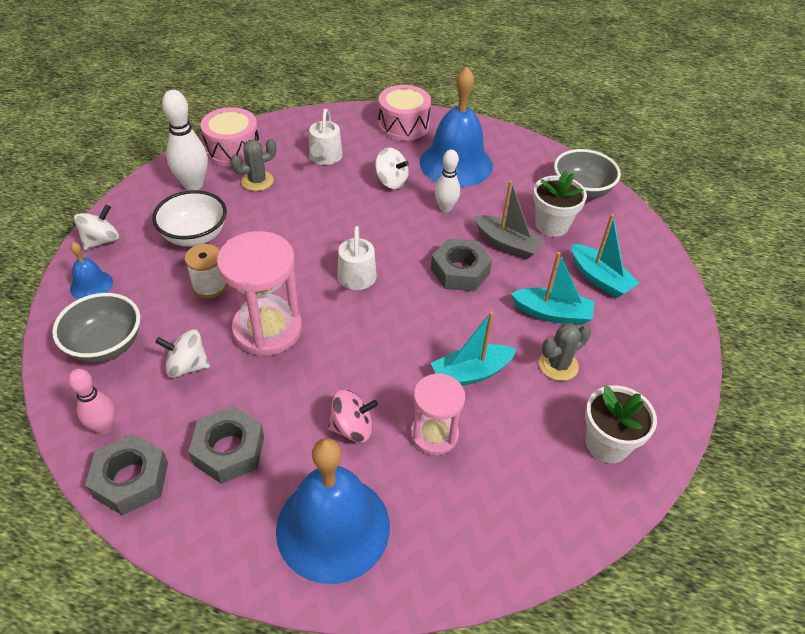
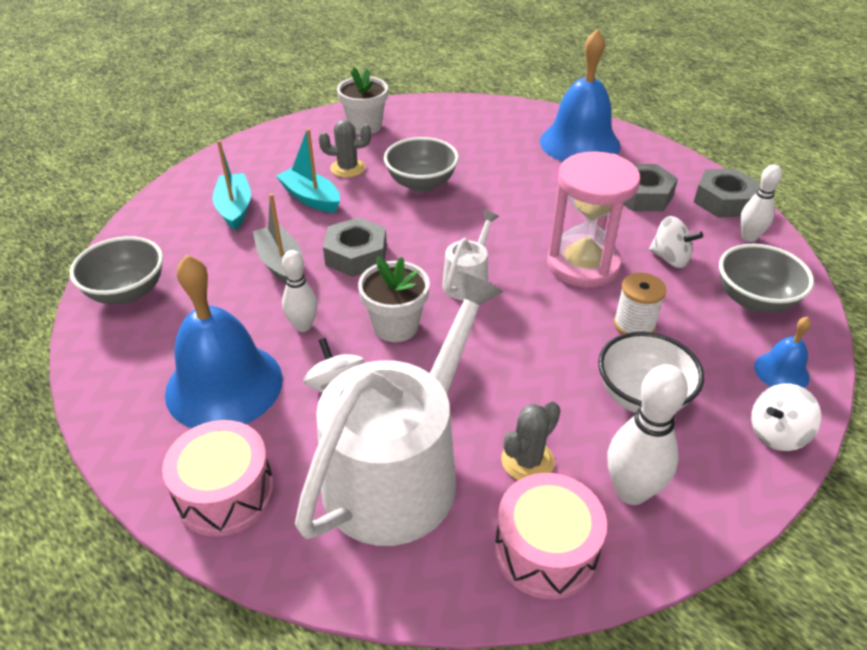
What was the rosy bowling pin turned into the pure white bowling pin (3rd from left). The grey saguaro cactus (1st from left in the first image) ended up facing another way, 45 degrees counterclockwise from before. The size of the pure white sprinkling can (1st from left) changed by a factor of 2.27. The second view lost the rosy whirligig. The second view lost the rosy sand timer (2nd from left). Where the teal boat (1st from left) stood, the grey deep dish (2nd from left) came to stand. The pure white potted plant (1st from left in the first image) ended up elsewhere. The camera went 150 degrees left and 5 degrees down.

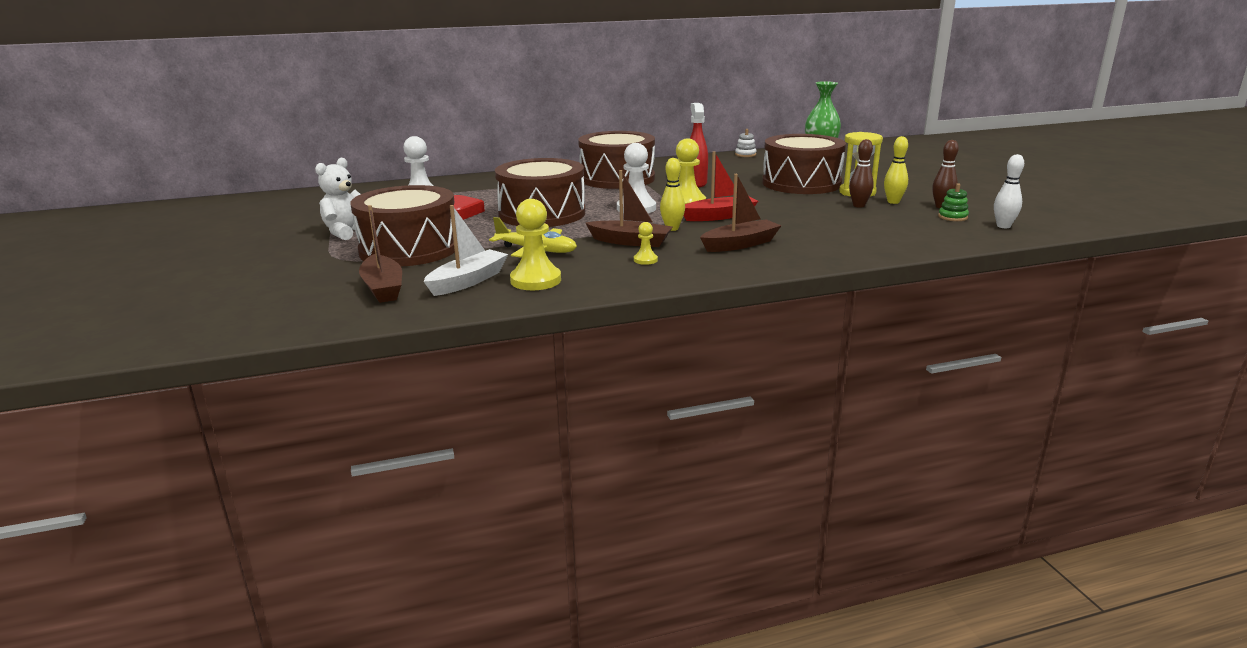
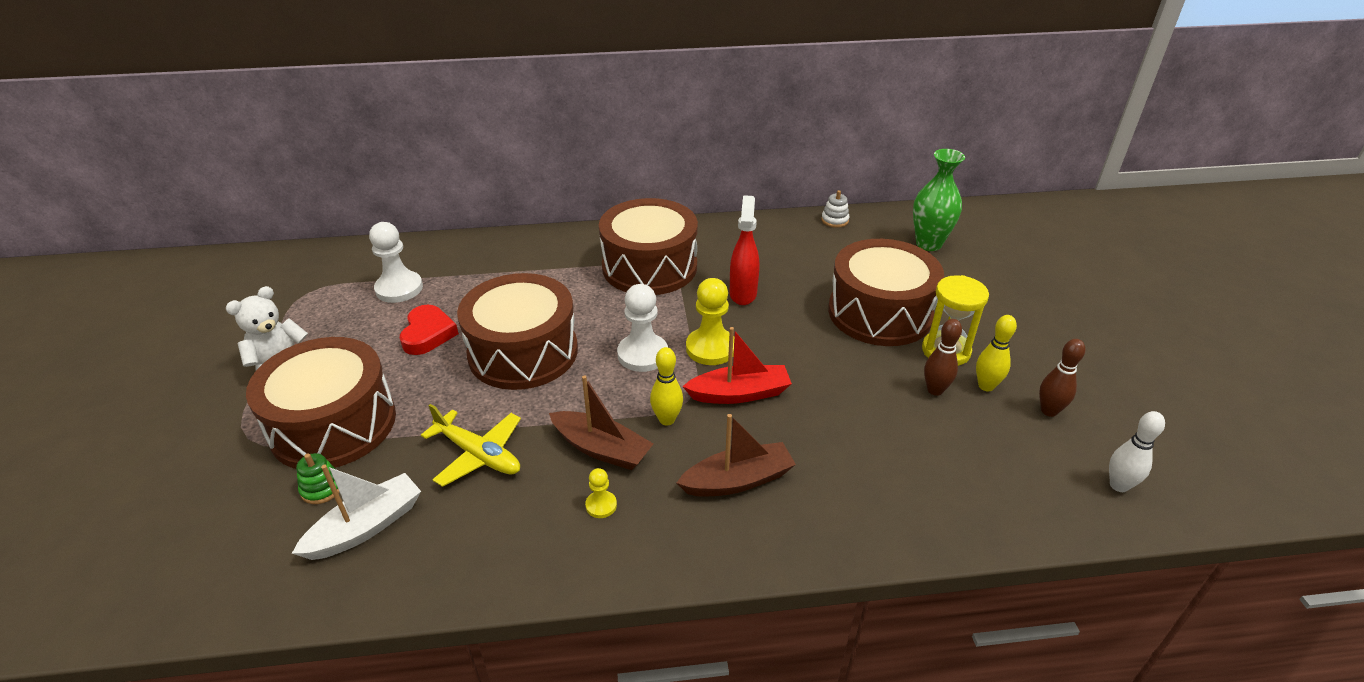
The second view lost the brown boat (1st from left). The second view lost the yellow pawn (1st from left). The leaf-green stacking toy ended up elsewhere. The camera went 10 degrees right and 15 degrees up.

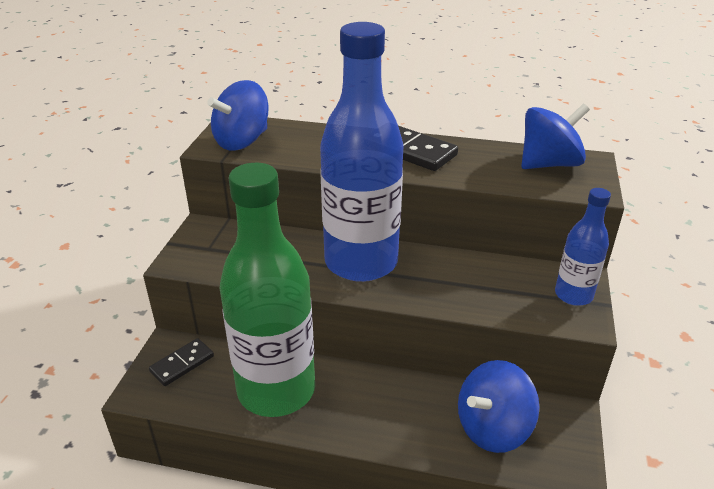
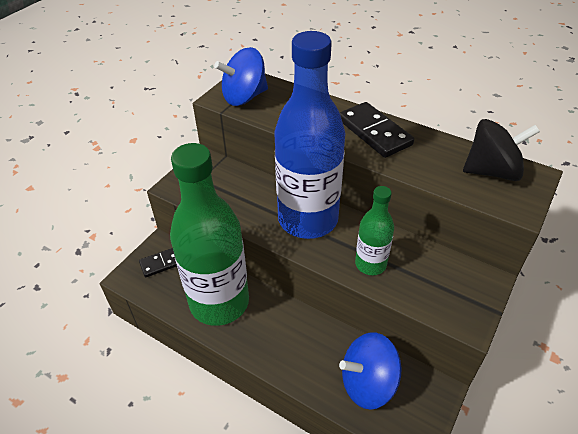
What was the cobalt whirligig (3rd from left) turned into the black whirligig. The second view lost the cobalt drink bottle (2nd from left). The second view gained the leaf-green drink bottle (2nd from left). The camera went 20 degrees right and 10 degrees up.

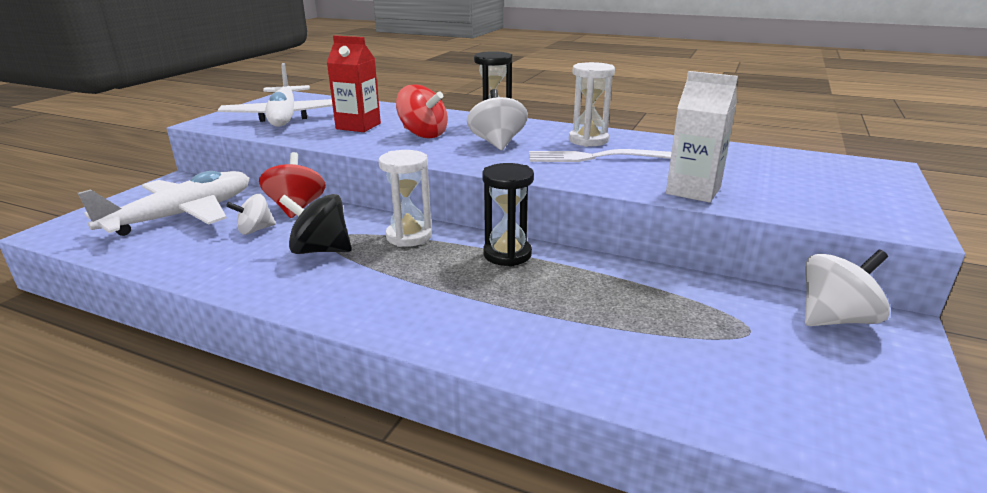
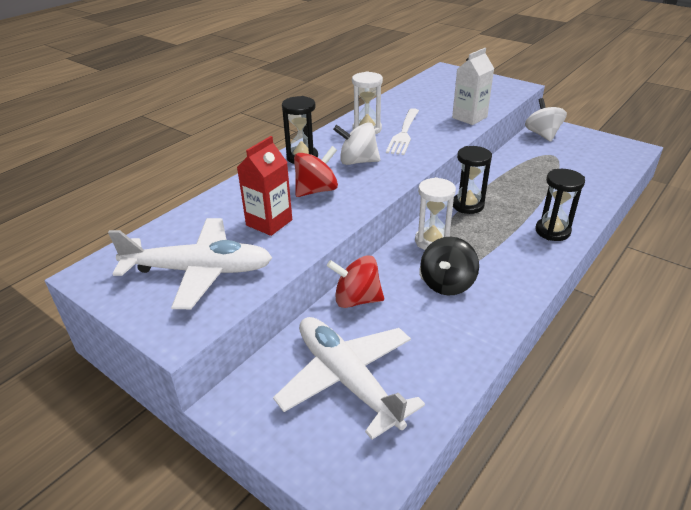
The second view lost the pure white whirligig (1st from left). The second view gained the black sand timer (3rd from left). The camera went 75 degrees left and 10 degrees up.

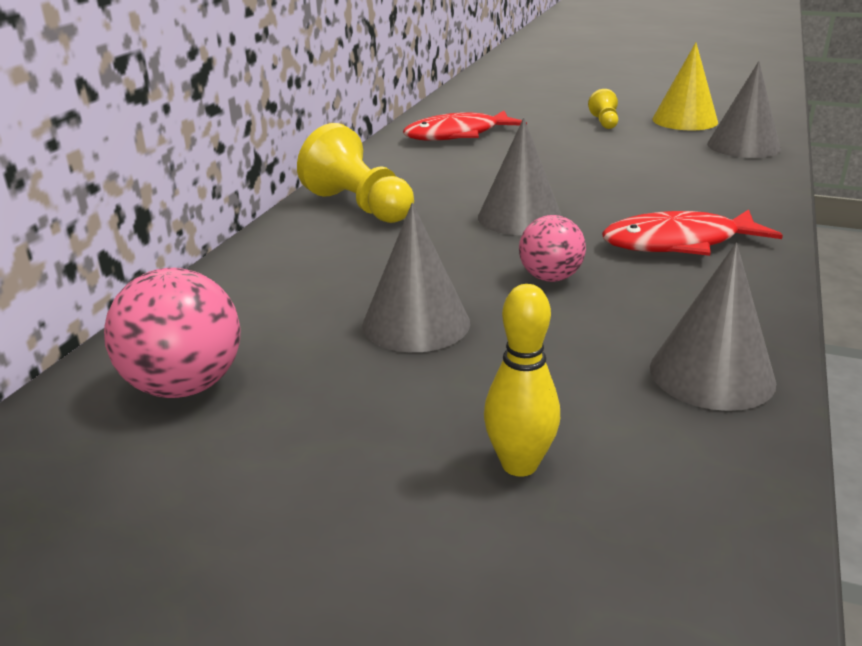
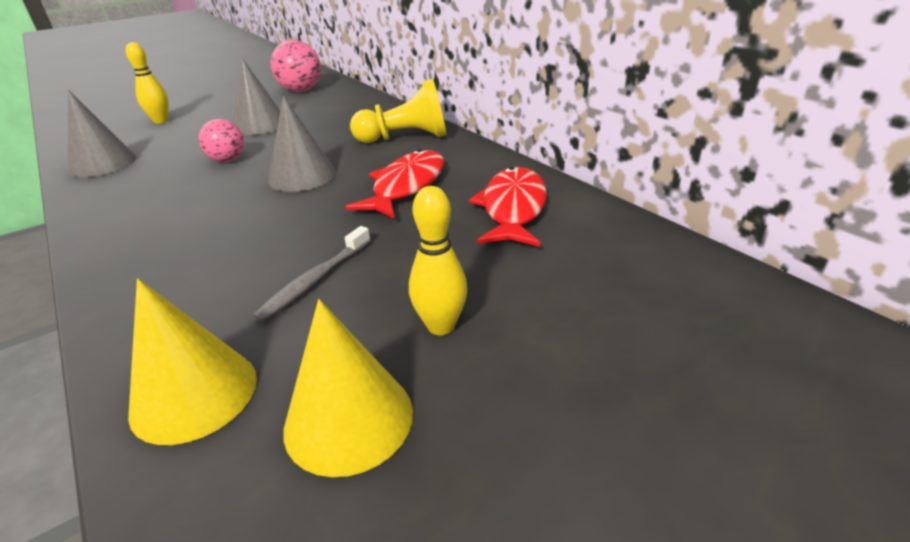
Where the yellow pawn (2nd from left) stood, the yellow bowling pin (2nd from left) came to stand. The crimson fish figure (2nd from left in the first image) ended up elsewhere. What was the grey cone (4th from left) turned into the yellow cone (1st from left). The second view gained the grey toothbrush. The camera went 125 degrees right and 5 degrees up.

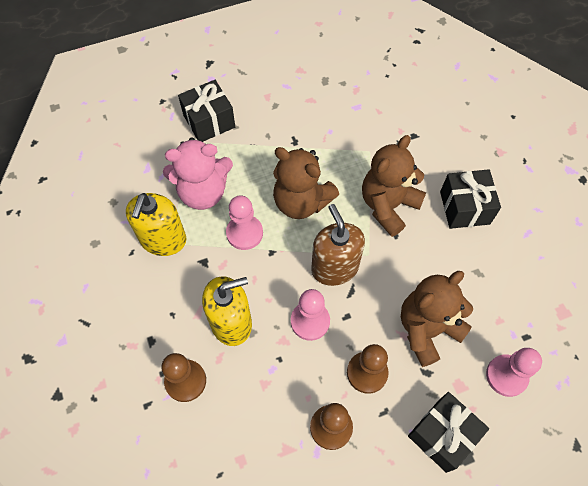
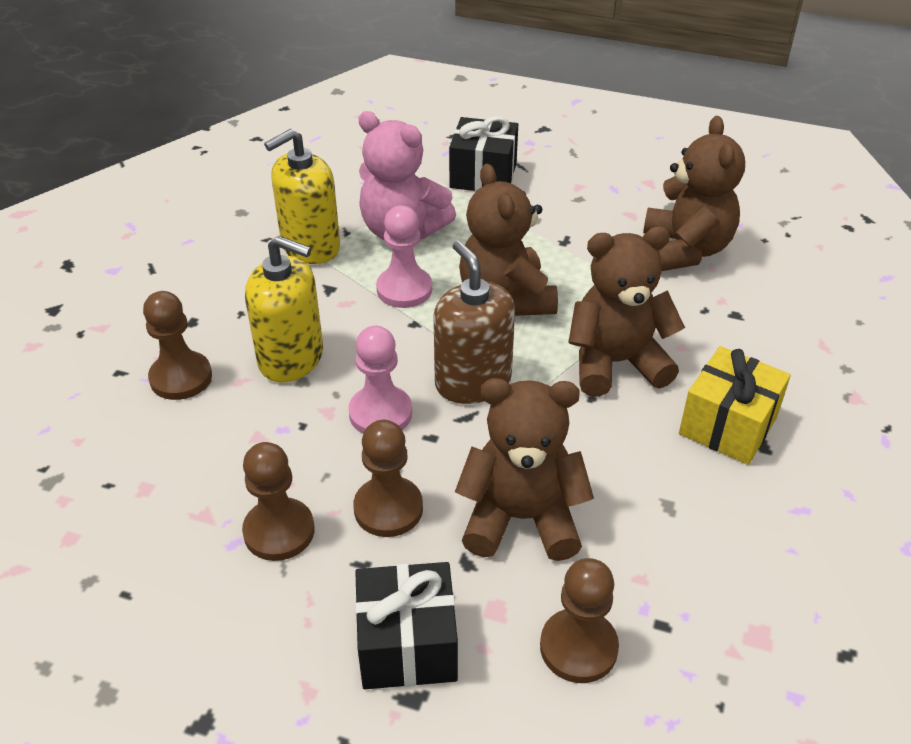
The brown soap dispenser ended up facing another way, 45 degrees counterclockwise from before. What was the black present (3rd from left) turned into the yellow present. What was the rosy pawn (3rd from left) turned into the brown pawn (4th from left). The second view gained the brown teddy bear (4th from left). The camera went 40 degrees right and 20 degrees down.

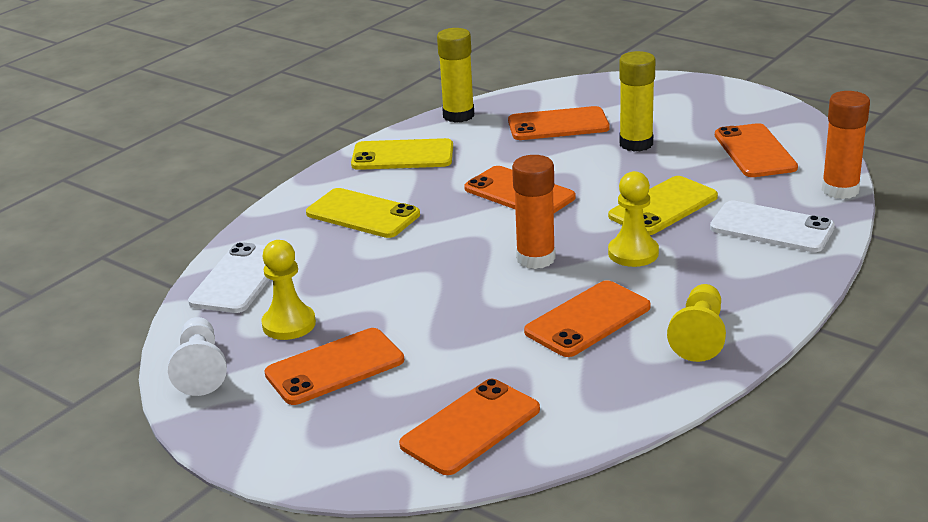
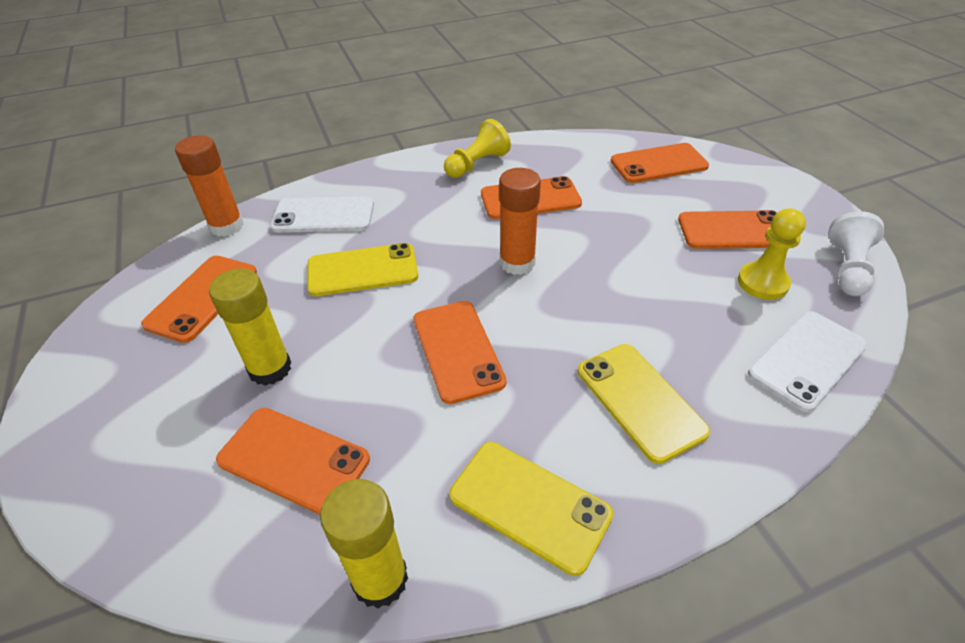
The second view lost the yellow pawn (2nd from left). The pure white phone (2nd from left in the first image) ended up facing another way, 60 degrees counterclockwise from before. The camera went 150 degrees left and 15 degrees up.

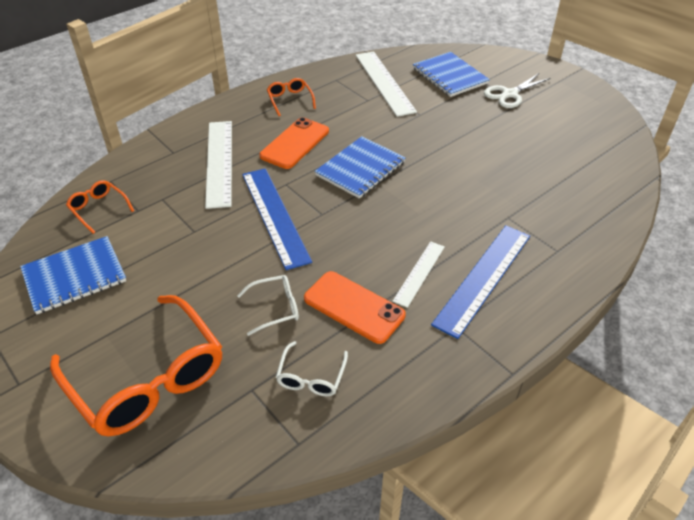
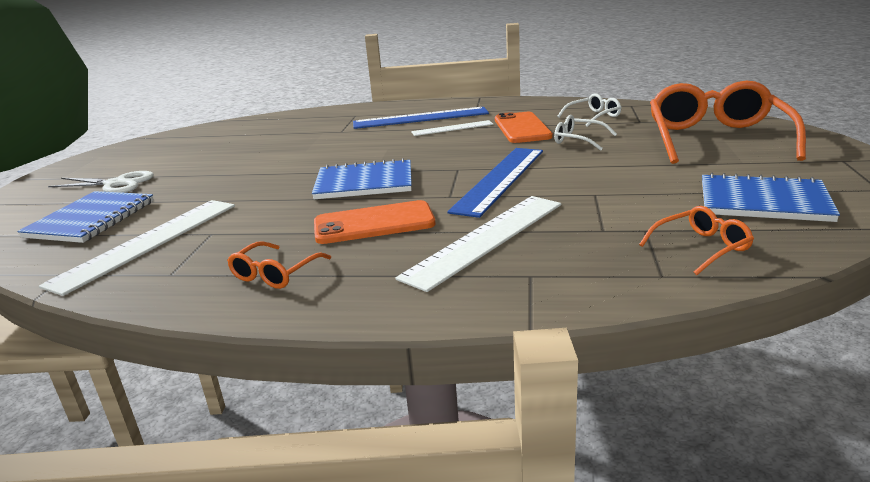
The bright orange eyeglasses (1st from left in the first image) ended up facing another way, 120 degrees counterclockwise from before. The camera went 130 degrees left and 20 degrees down.

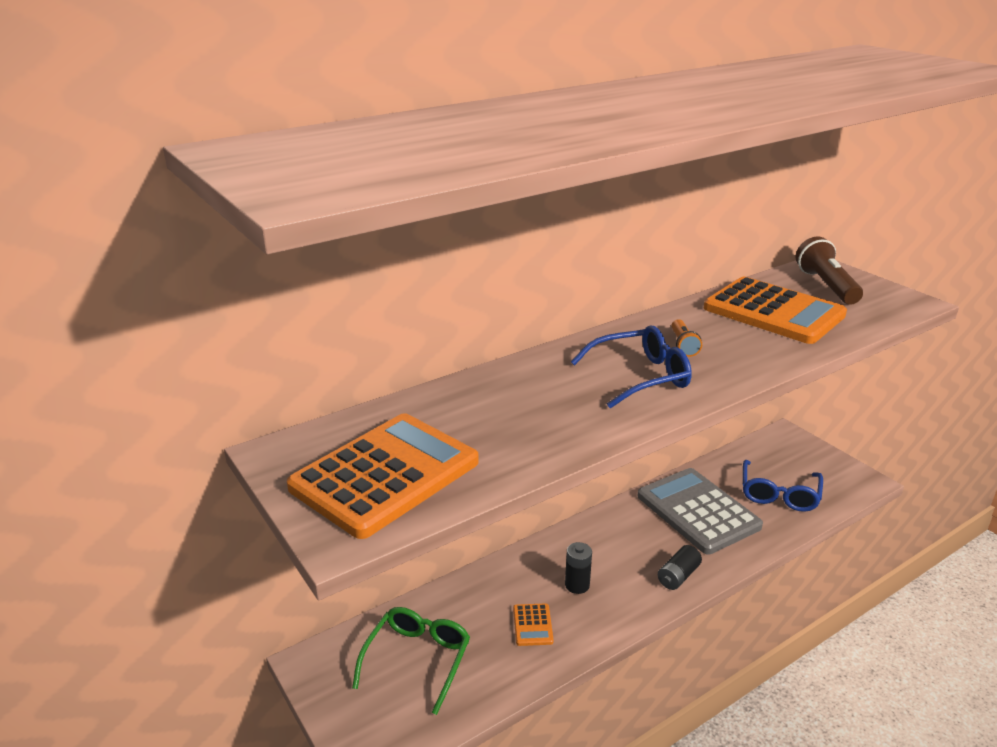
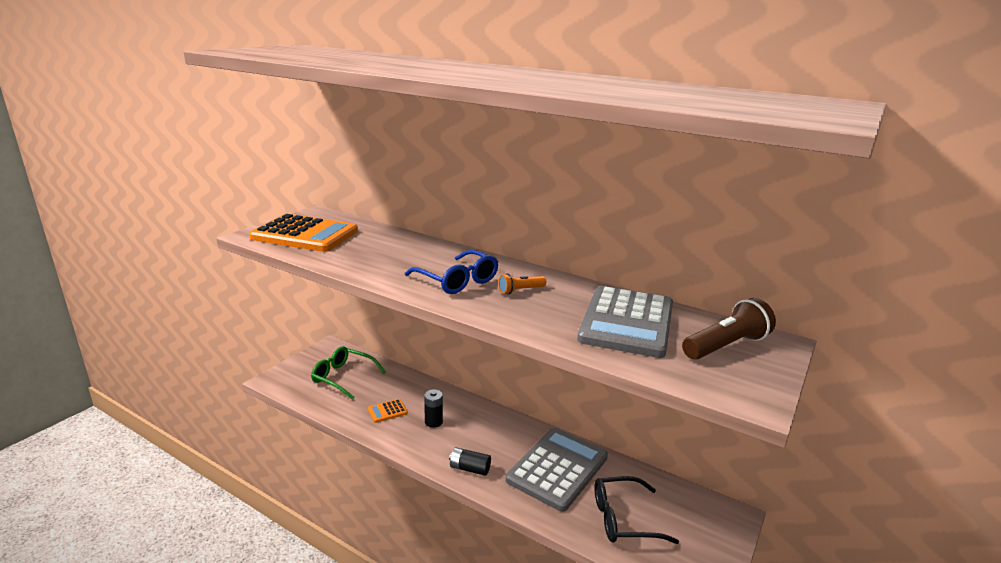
The leaf-green eyeglasses ended up facing another way, 150 degrees counterclockwise from before. What was the bright orange adding machine (3rd from left) turned into the grey adding machine (2nd from left). What was the cobalt eyeglasses (2nd from left) turned into the black eyeglasses. The camera went 65 degrees right and 5 degrees down.

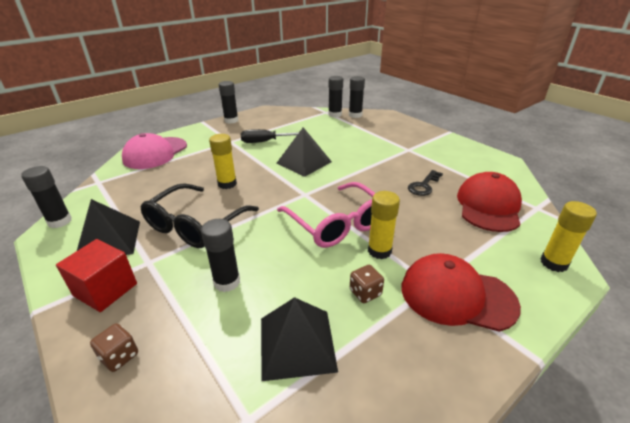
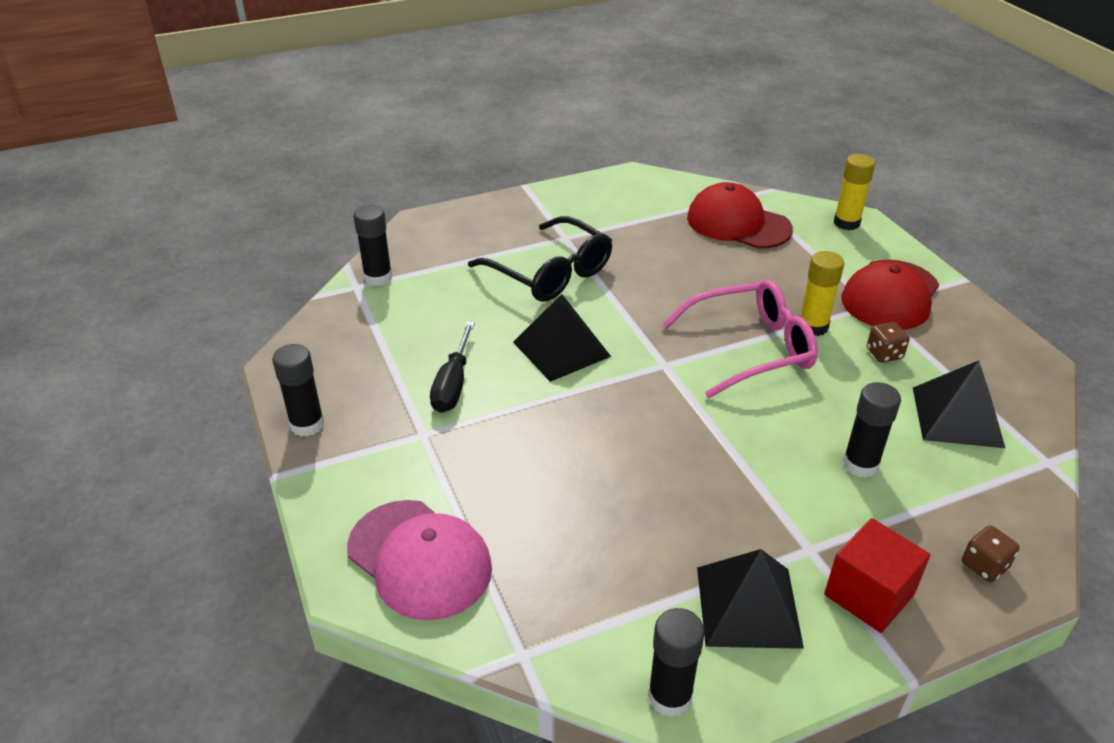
The black eyeglasses ended up elsewhere. The second view lost the yellow glue stick (1st from left). The second view lost the black glue stick (5th from left). The second view lost the black latchkey. The camera went 75 degrees left and 5 degrees up.

